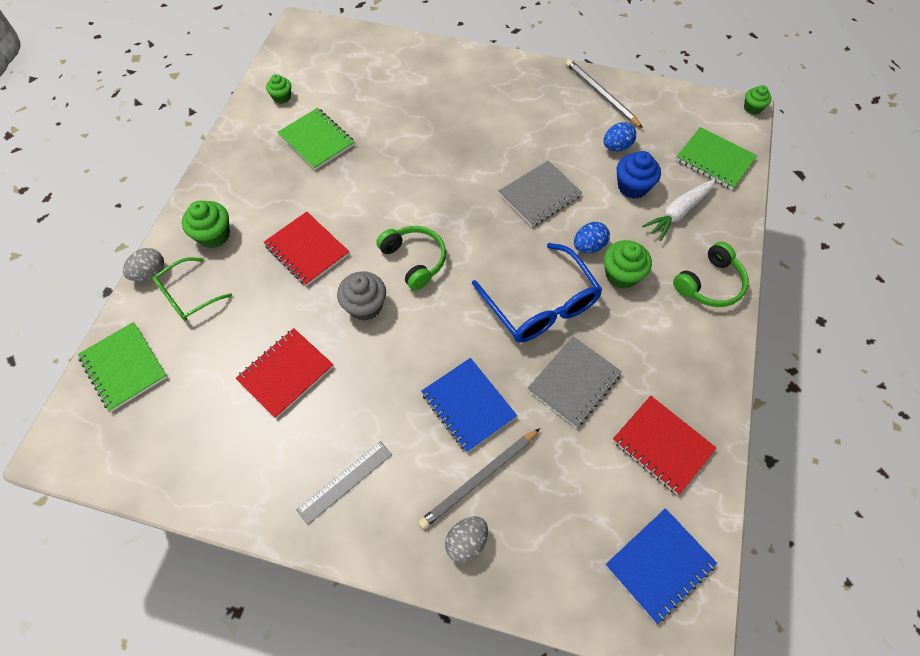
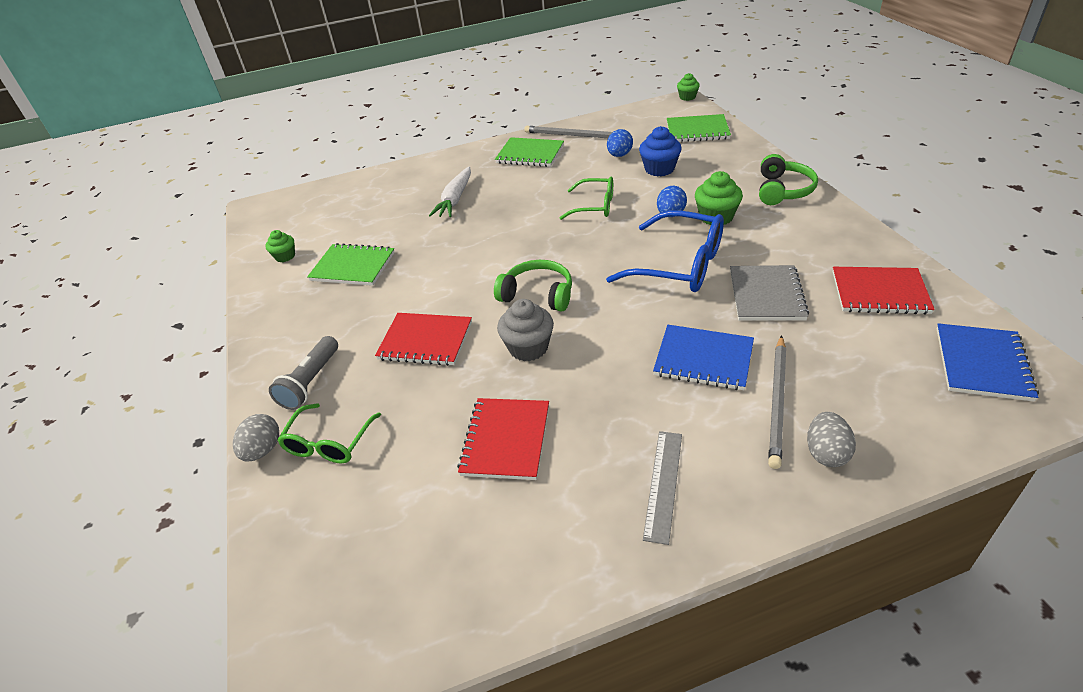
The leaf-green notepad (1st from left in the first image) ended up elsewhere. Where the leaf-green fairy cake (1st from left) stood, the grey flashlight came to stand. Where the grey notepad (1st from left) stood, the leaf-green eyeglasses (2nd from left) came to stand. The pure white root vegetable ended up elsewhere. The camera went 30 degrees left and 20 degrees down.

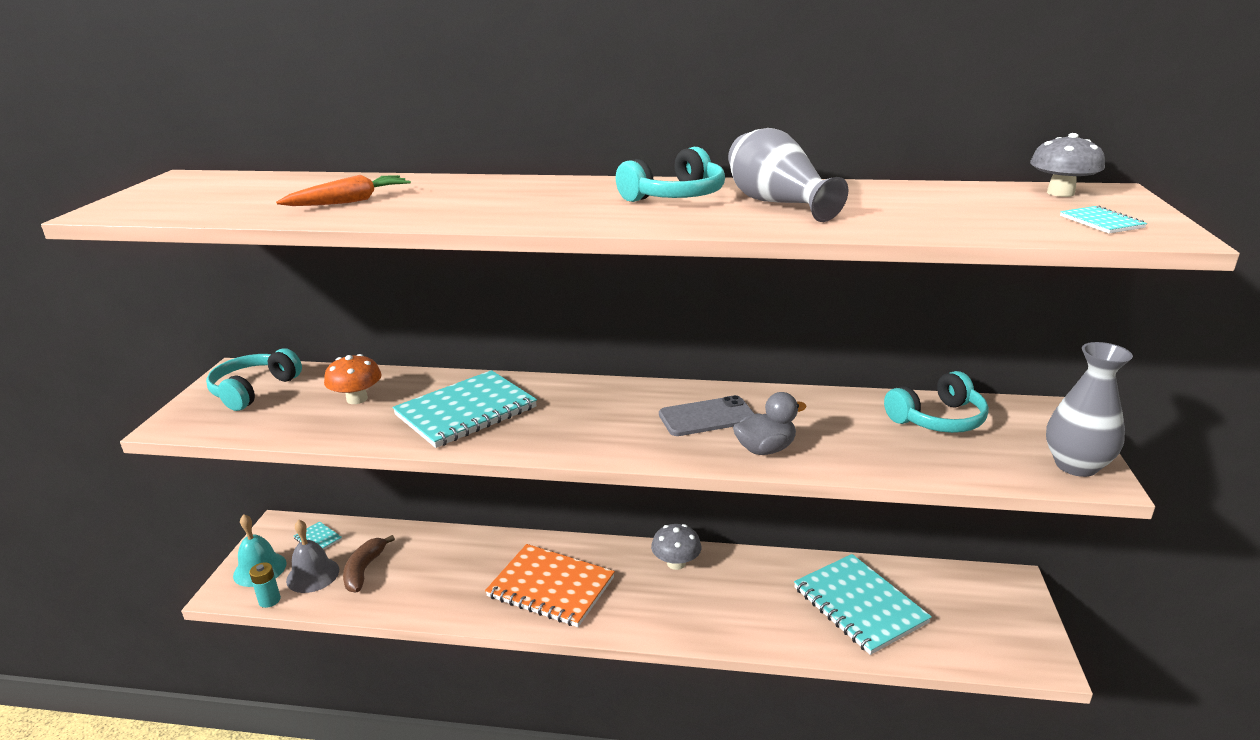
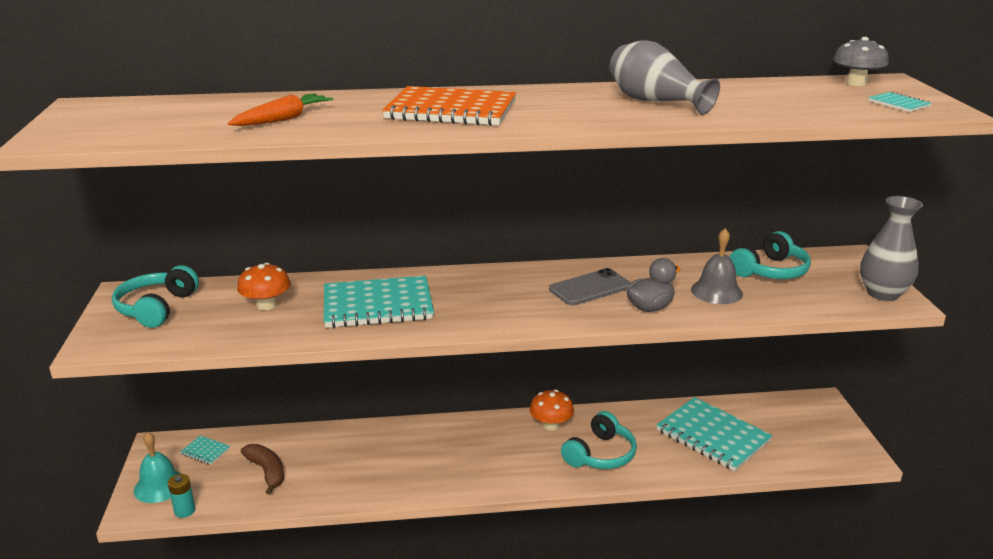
The grey school bell ended up elsewhere. The brown banana ended up facing another way, 150 degrees clockwise from before. The teal notepad (2nd from left) ended up facing another way, 45 degrees clockwise from before. The bright orange notepad ended up elsewhere. The teal headphones (2nd from left) ended up elsewhere. What was the grey mushroom (1st from left) turned into the bright orange mushroom (2nd from left). The camera went 15 degrees left and 0 degrees up.

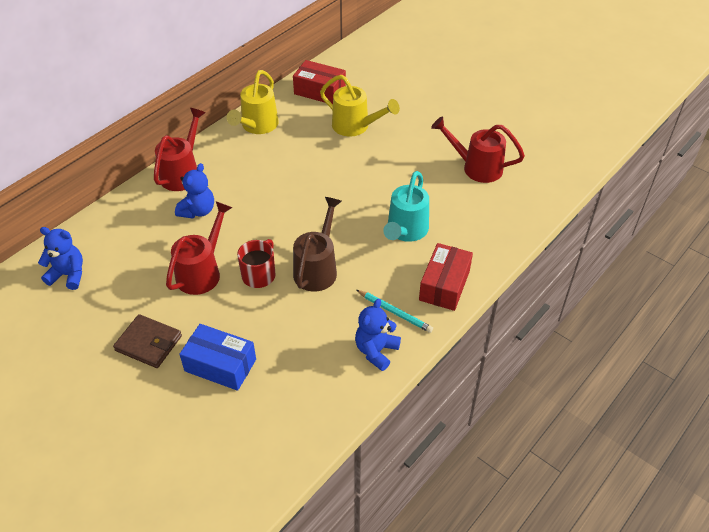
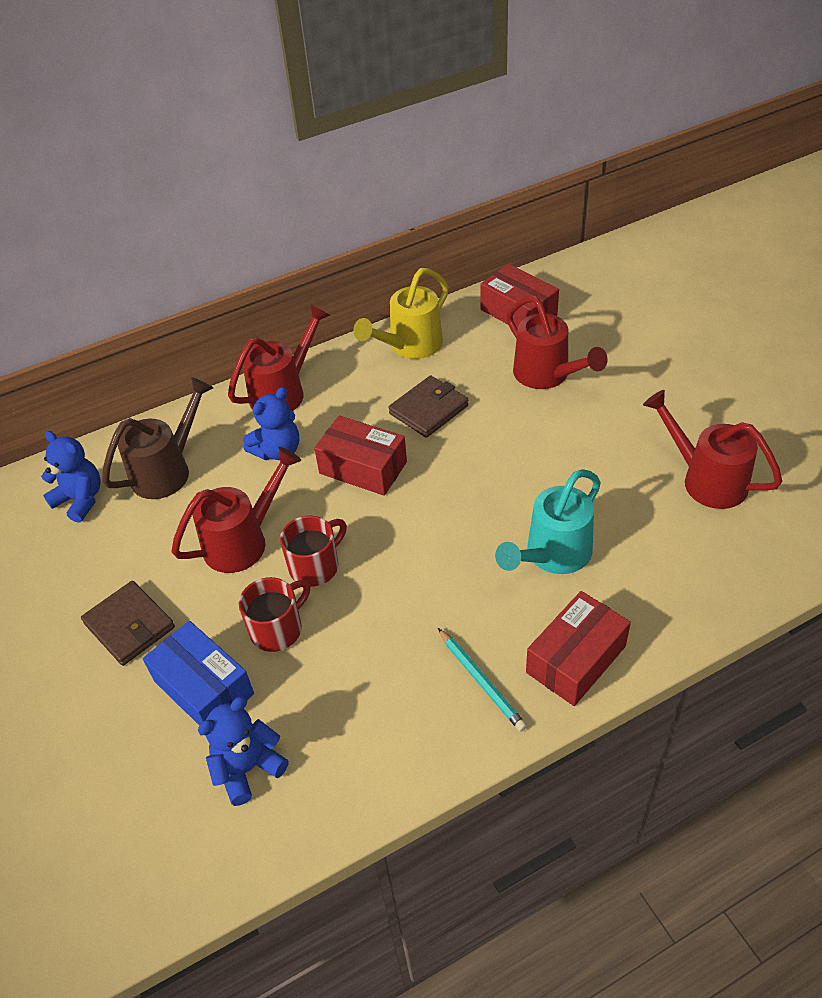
The brown sprinkling can ended up elsewhere. What was the yellow sprinkling can (2nd from left) turned into the crimson sprinkling can (3rd from left). The cobalt teddy bear (3rd from left in the first image) ended up elsewhere. The second view gained the crimson coffee mug (1st from left). The second view gained the crimson box (1st from left). The second view gained the brown card wallet (2nd from left). The camera went 25 degrees right and 0 degrees up.

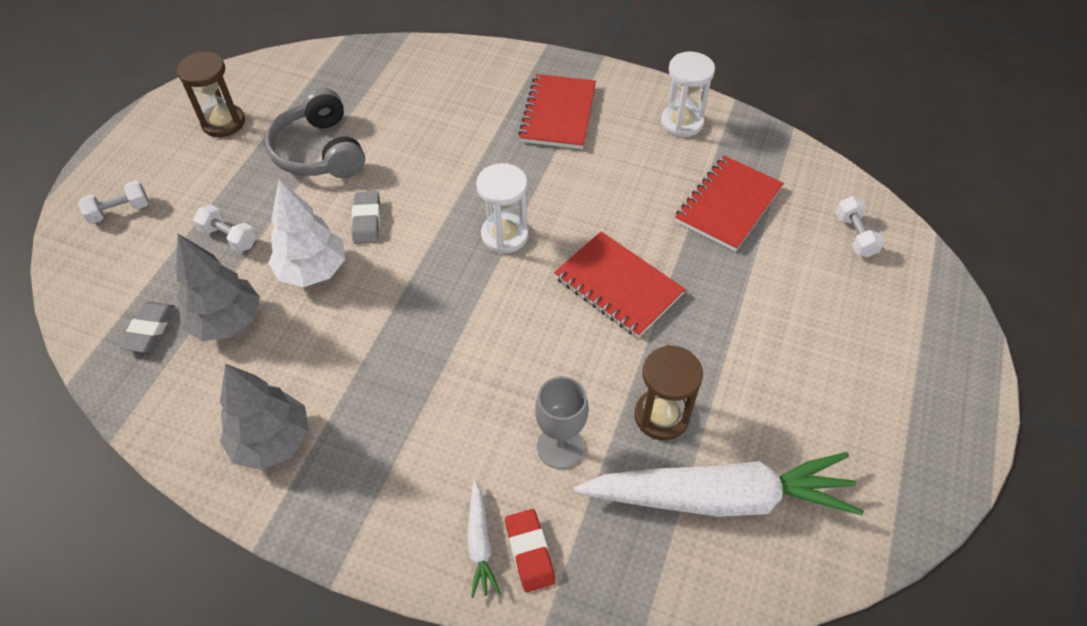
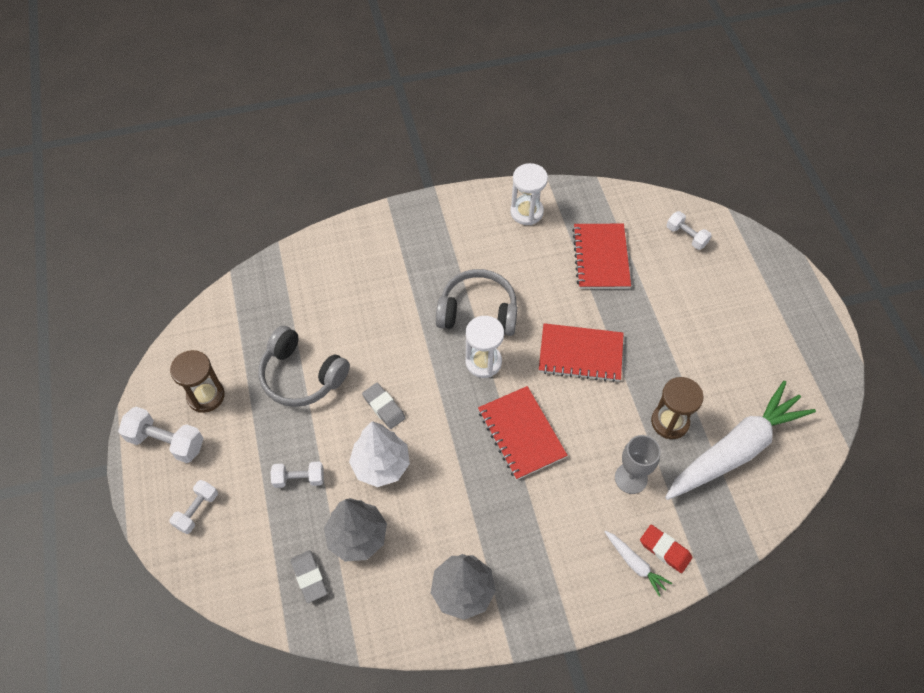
The crimson notepad (1st from left) ended up elsewhere. The second view gained the pure white free weight (1st from left). The second view gained the grey headphones (2nd from left). The camera went 35 degrees left and 5 degrees up.

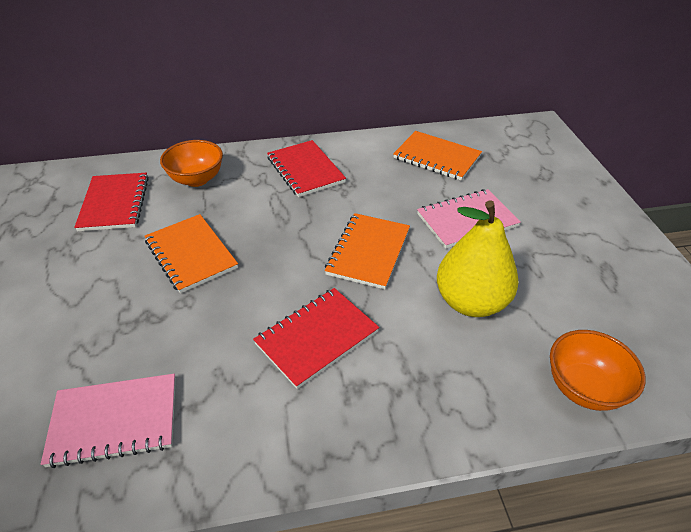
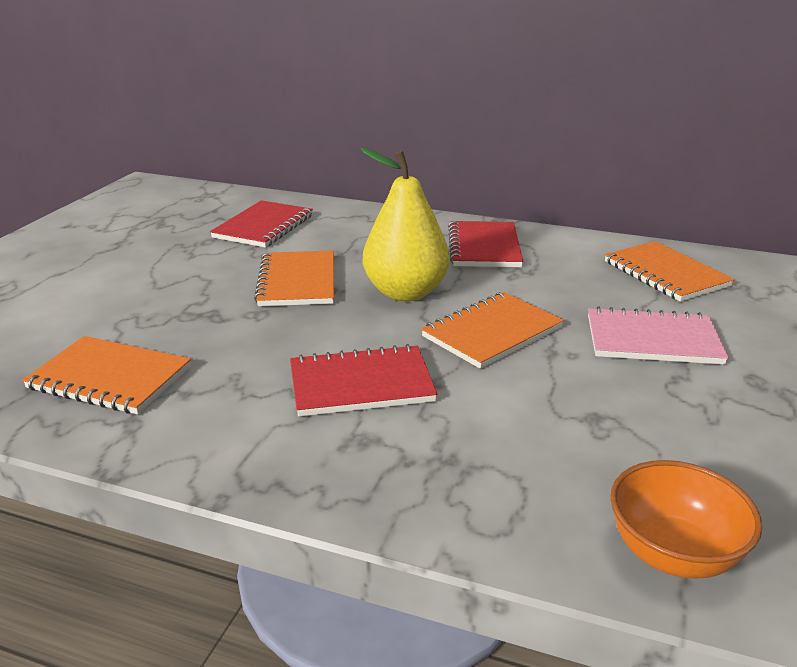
What was the rosy notepad (1st from left) turned into the bright orange notepad (1st from left). The second view lost the bright orange deep dish (1st from left). The yellow pear fruit ended up elsewhere. The camera went 30 degrees right and 15 degrees down.

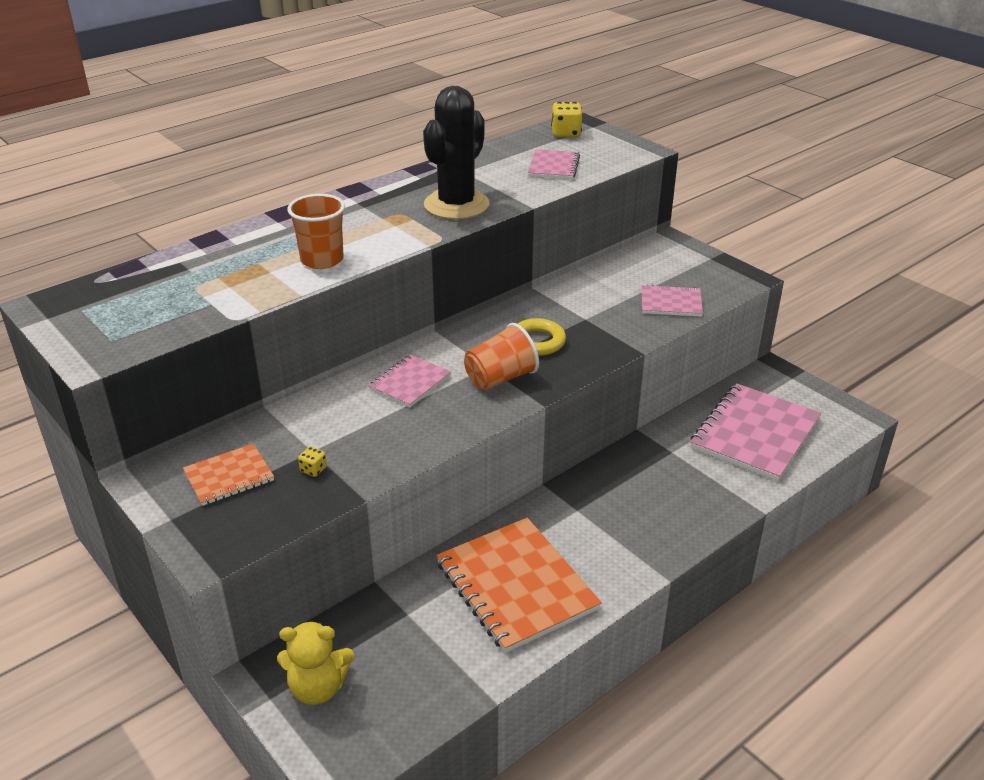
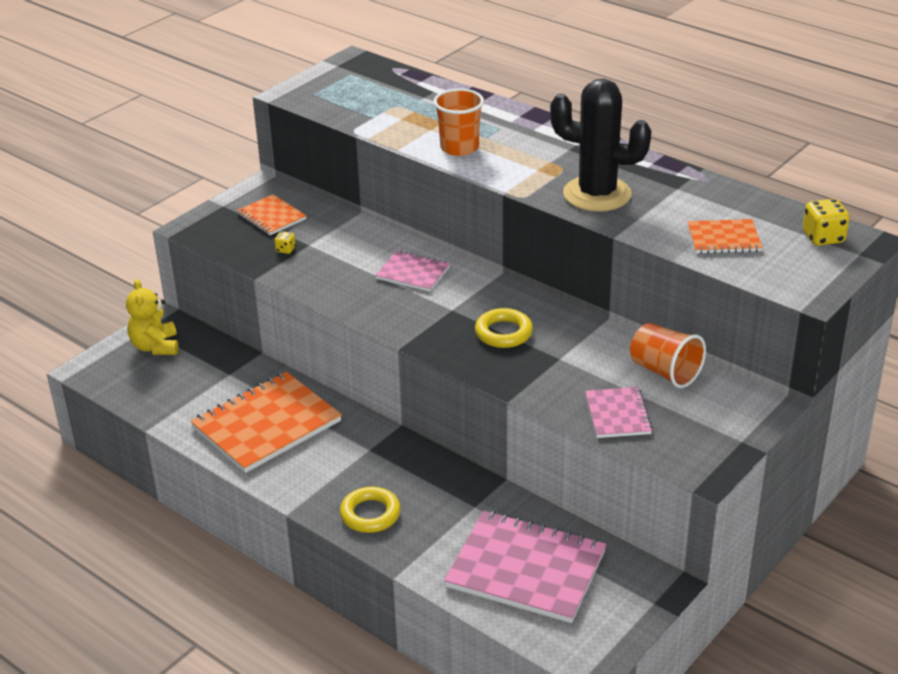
The bright orange beaker (2nd from left) ended up elsewhere. What was the rosy notepad (2nd from left) turned into the bright orange notepad (3rd from left). The second view gained the yellow hoop (1st from left). The camera went 80 degrees right and 0 degrees up.

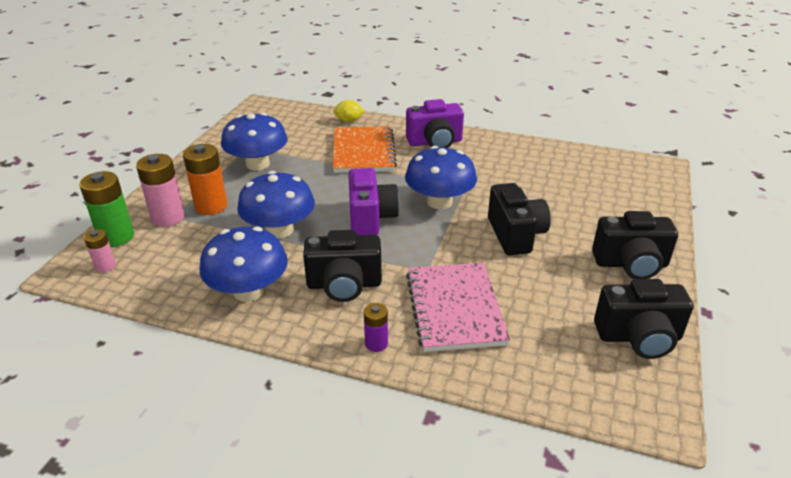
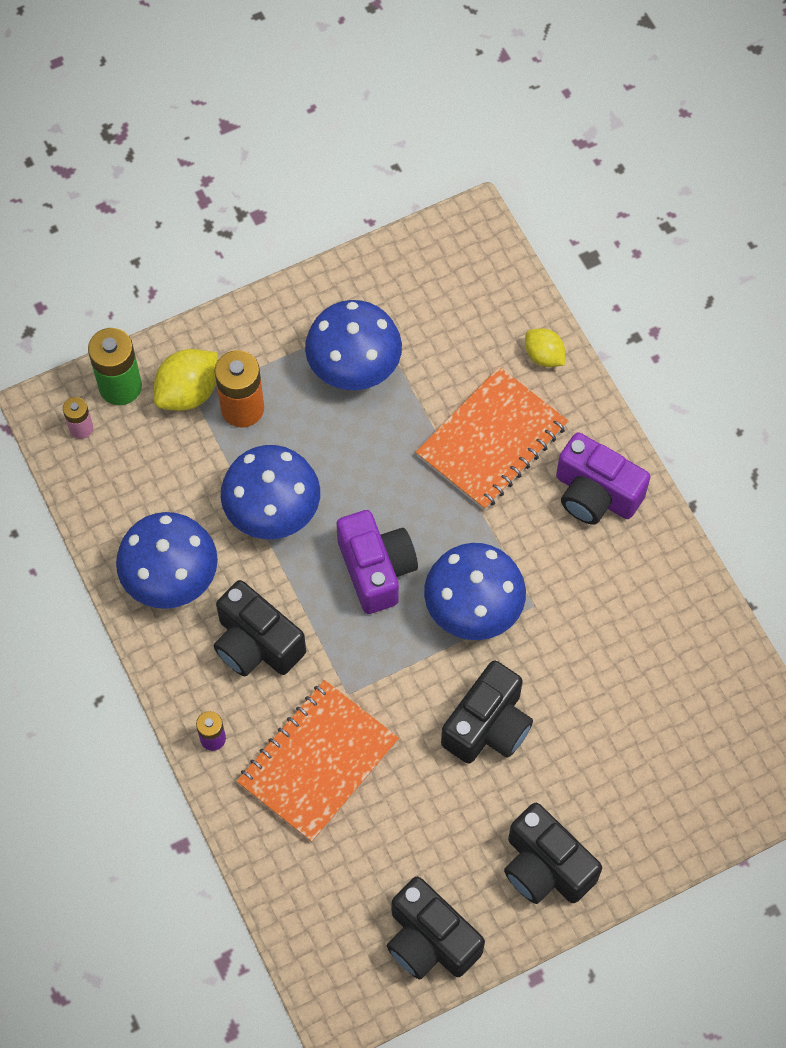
Where the rosy power cell (2nd from left) stood, the yellow citrus fruit (1st from left) came to stand. The violet compact camera (1st from left) ended up facing another way, 60 degrees counterclockwise from before. What was the rosy notepad turned into the bright orange notepad (1st from left). The camera went 45 degrees right and 30 degrees up.

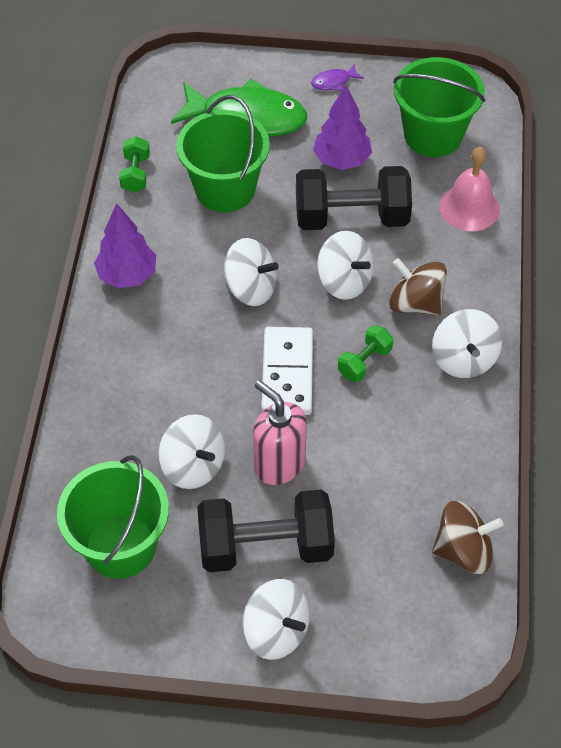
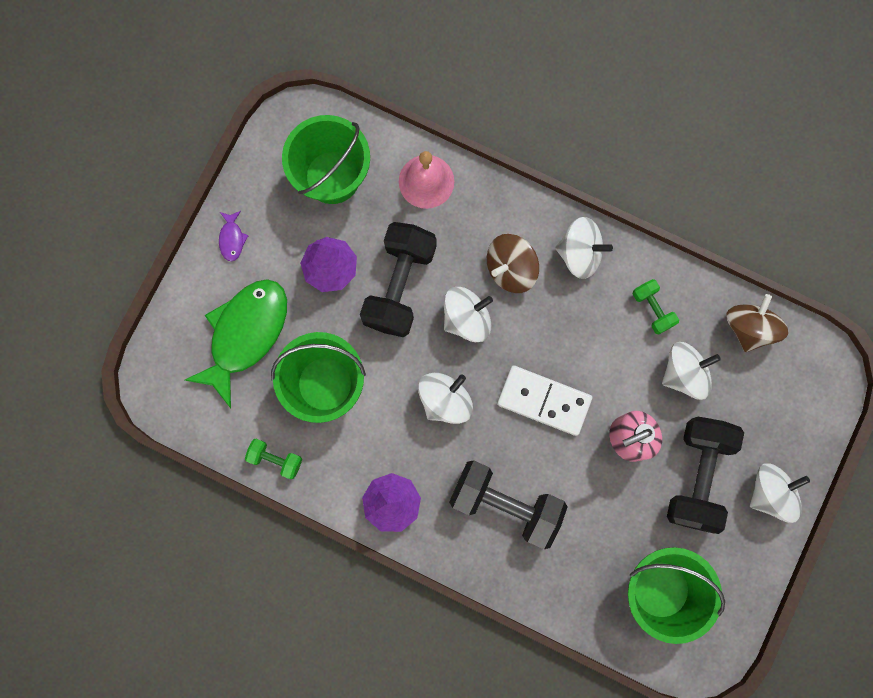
The pure white whirligig (1st from left in the first image) ended up elsewhere. The leaf-green free weight (2nd from left) ended up elsewhere. The second view gained the black free weight (2nd from left). The camera went 70 degrees left and 25 degrees up.

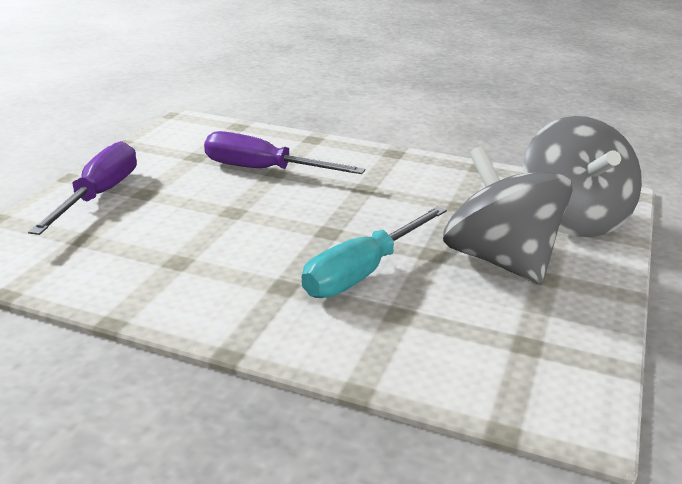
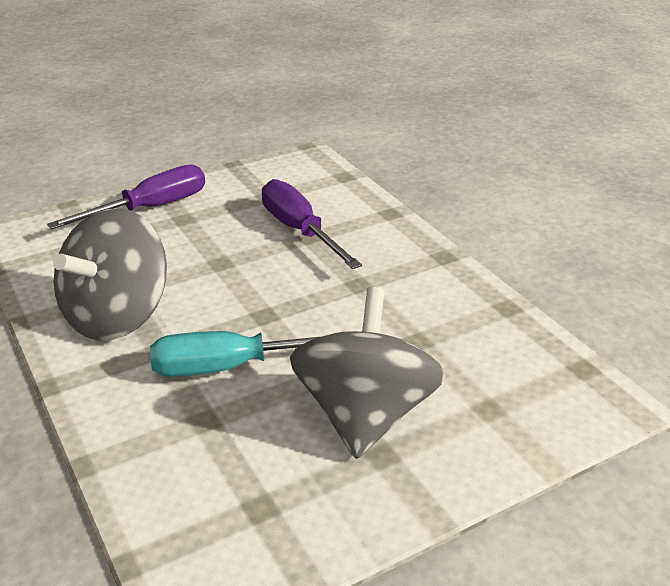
The grey whirligig (2nd from left in the first image) ended up elsewhere. The camera went 40 degrees right and 5 degrees up.

